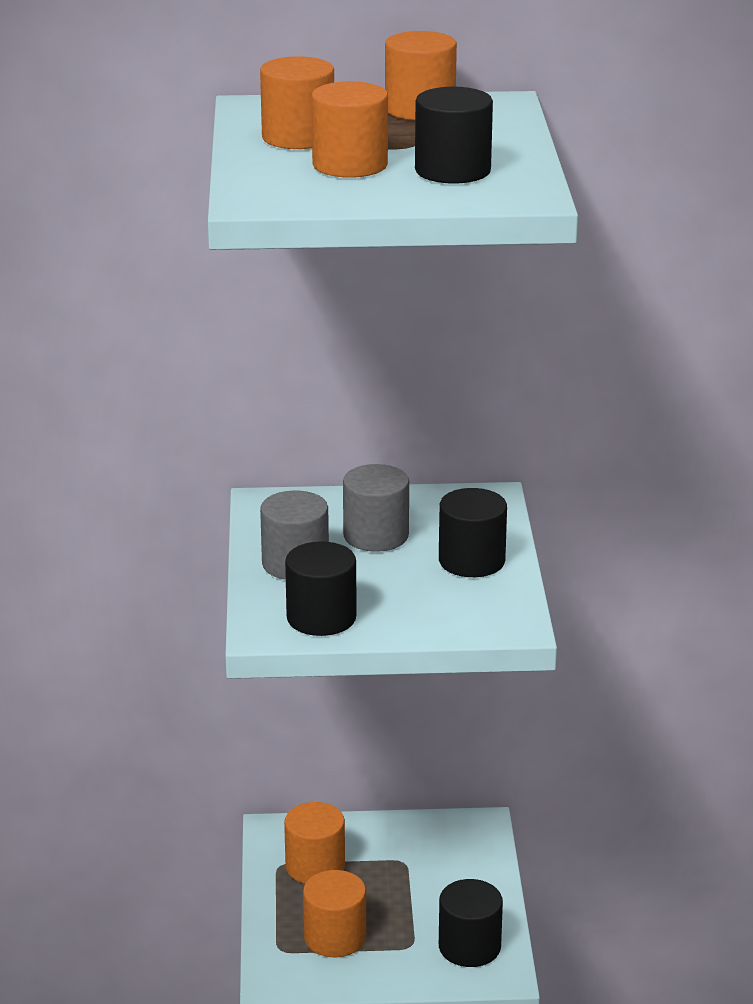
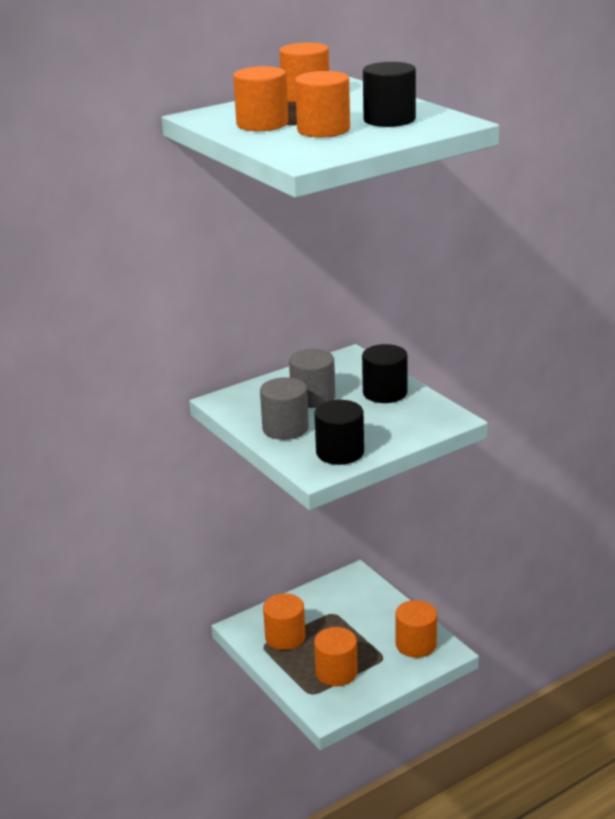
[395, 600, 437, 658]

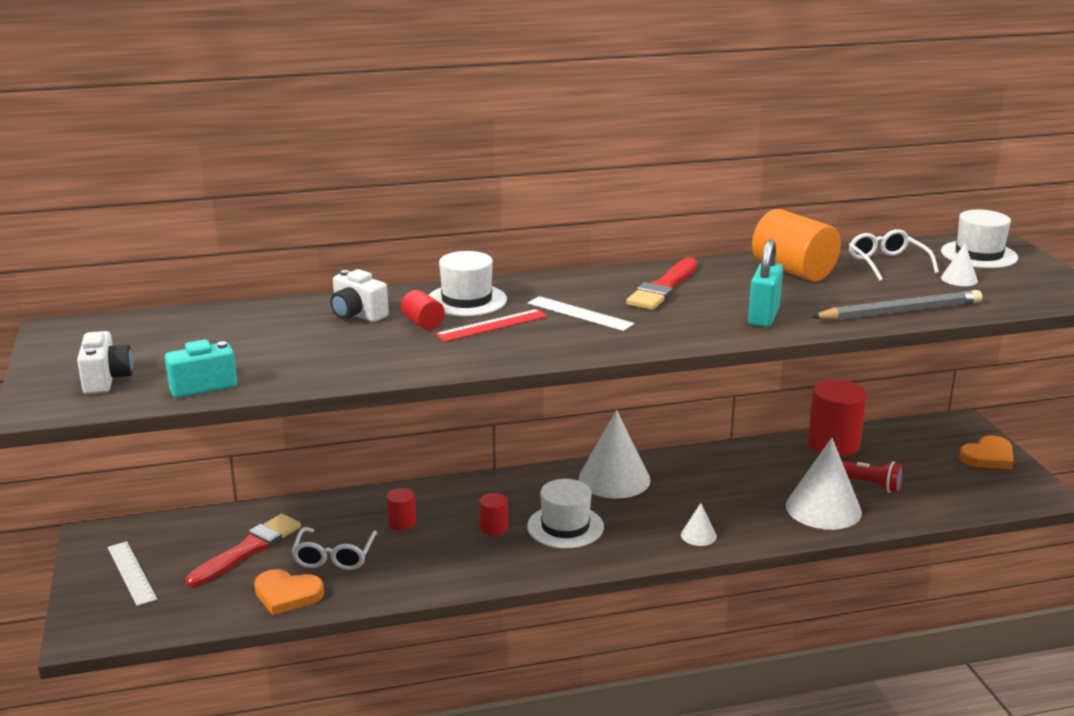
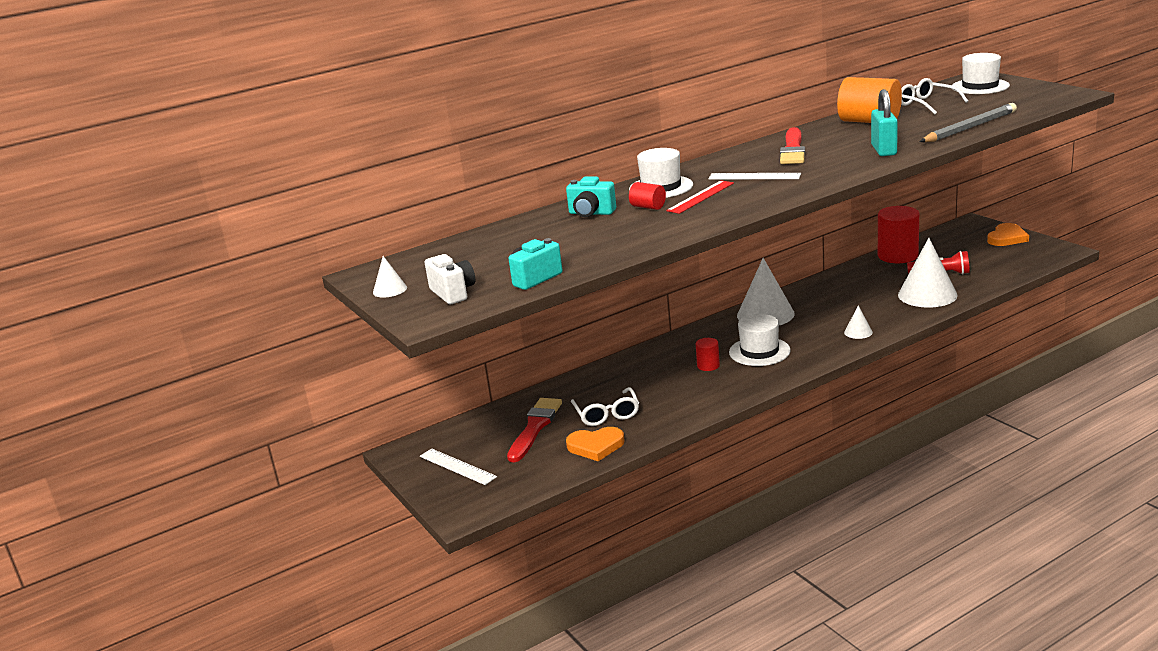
[386, 488, 416, 530] (first image)
[373, 256, 407, 298]
[566, 177, 616, 217]

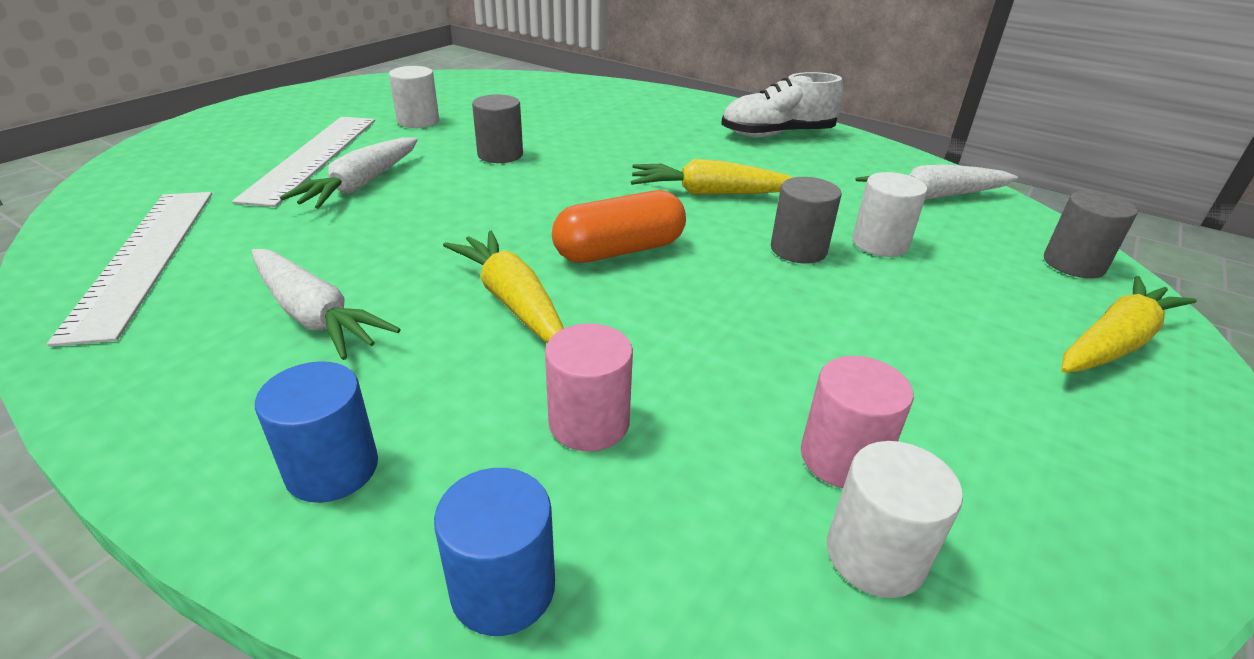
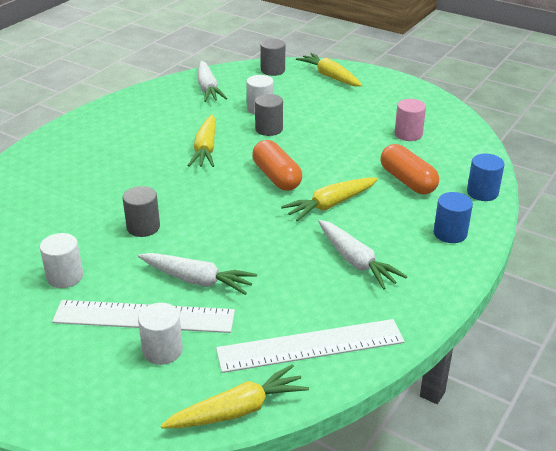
[721, 72, 843, 137] (first image)
[161, 364, 309, 428]
[138, 303, 183, 365]
[380, 144, 439, 194]
[318, 220, 408, 290]

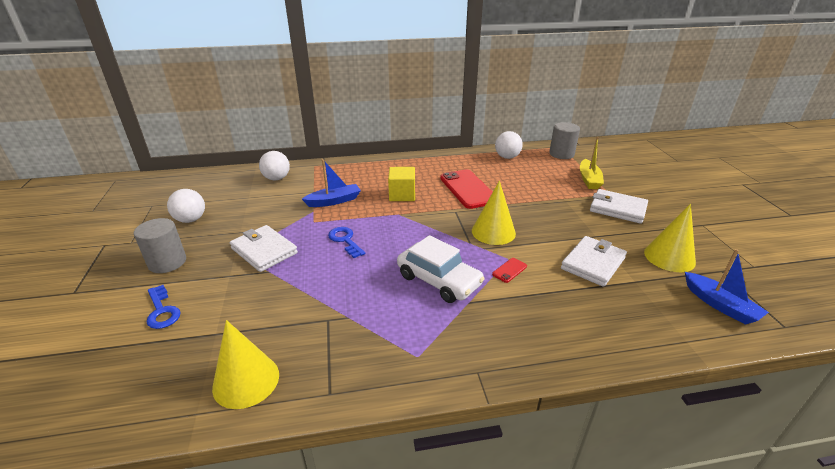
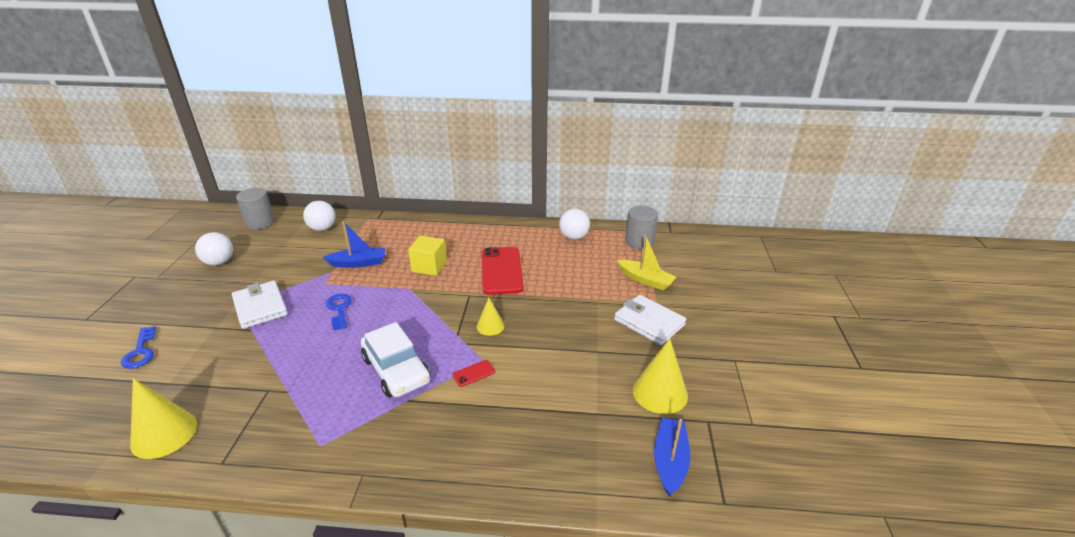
[561, 236, 627, 287] (first image)
[236, 188, 275, 230]
[617, 234, 677, 291]
[654, 418, 691, 496]
[477, 298, 504, 336]

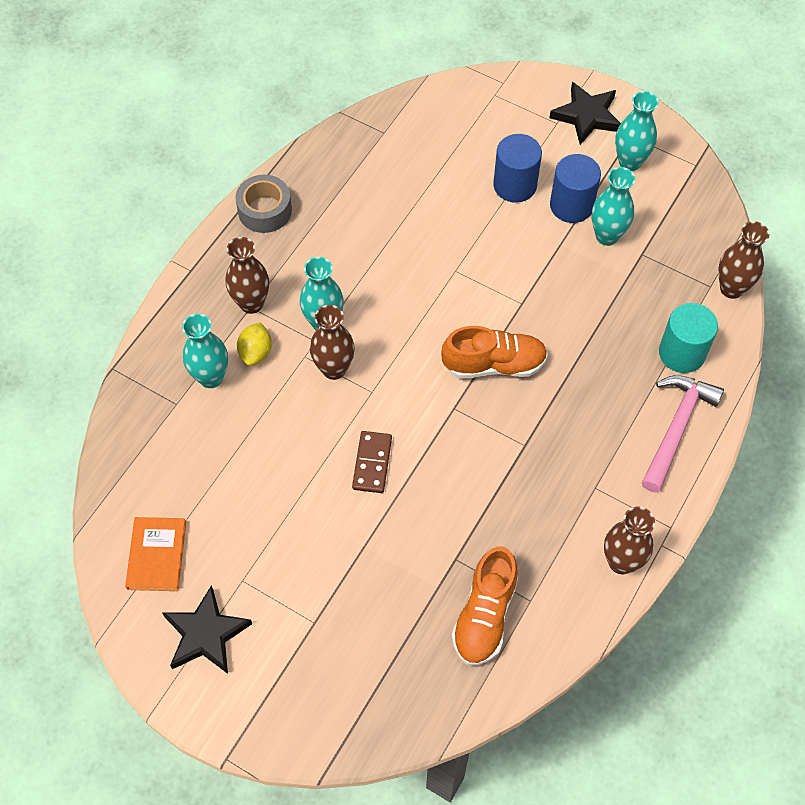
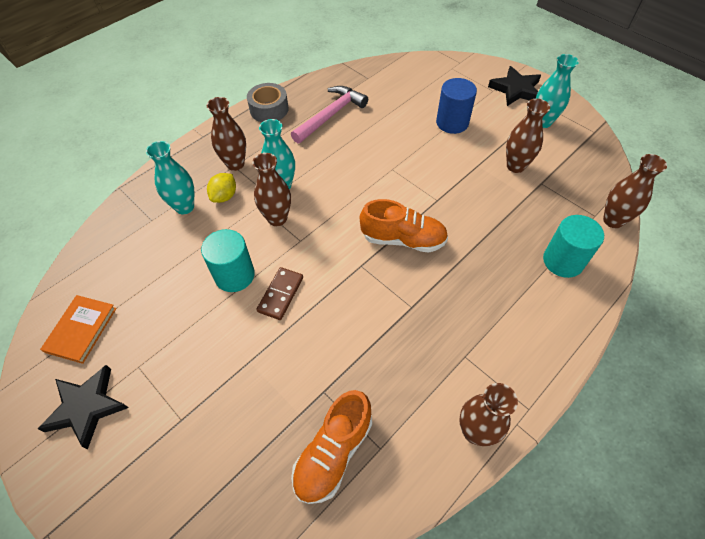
[550, 154, 601, 223] (first image)
[201, 229, 255, 292]
[291, 86, 368, 144]
[506, 99, 550, 173]

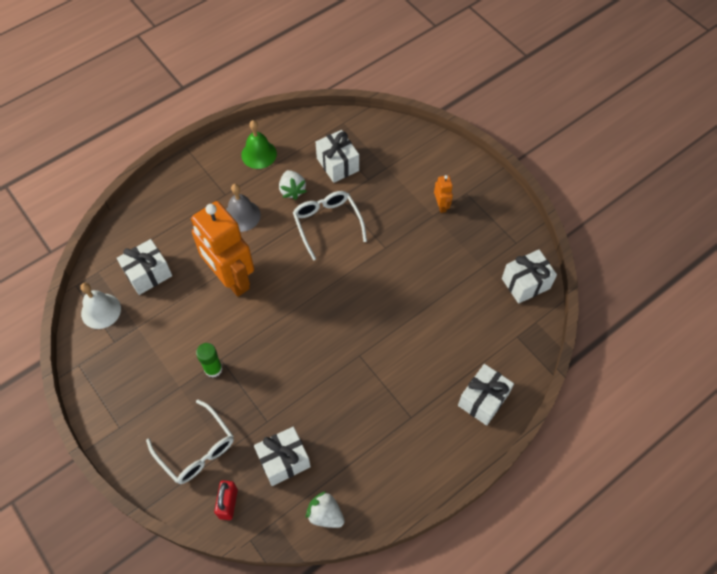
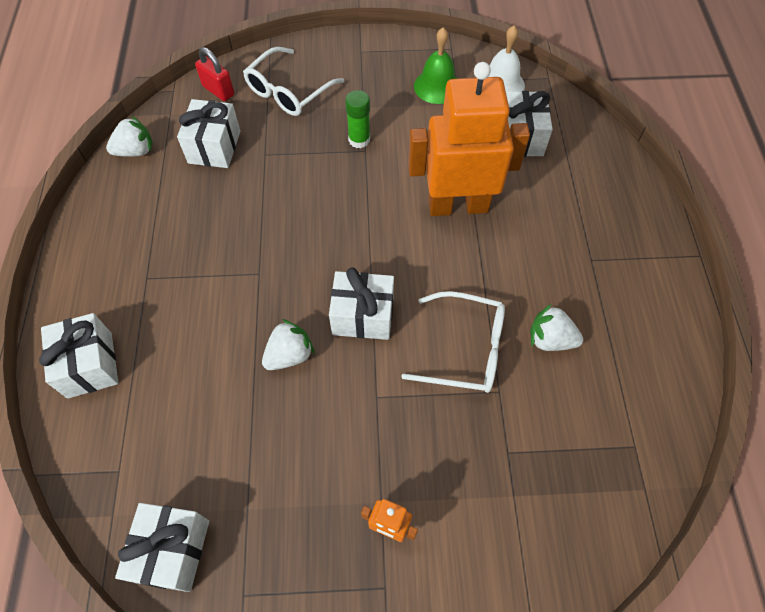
[226, 184, 261, 232] (first image)
[262, 319, 315, 370]
[414, 27, 457, 104]
[329, 267, 394, 340]
[243, 47, 344, 116]

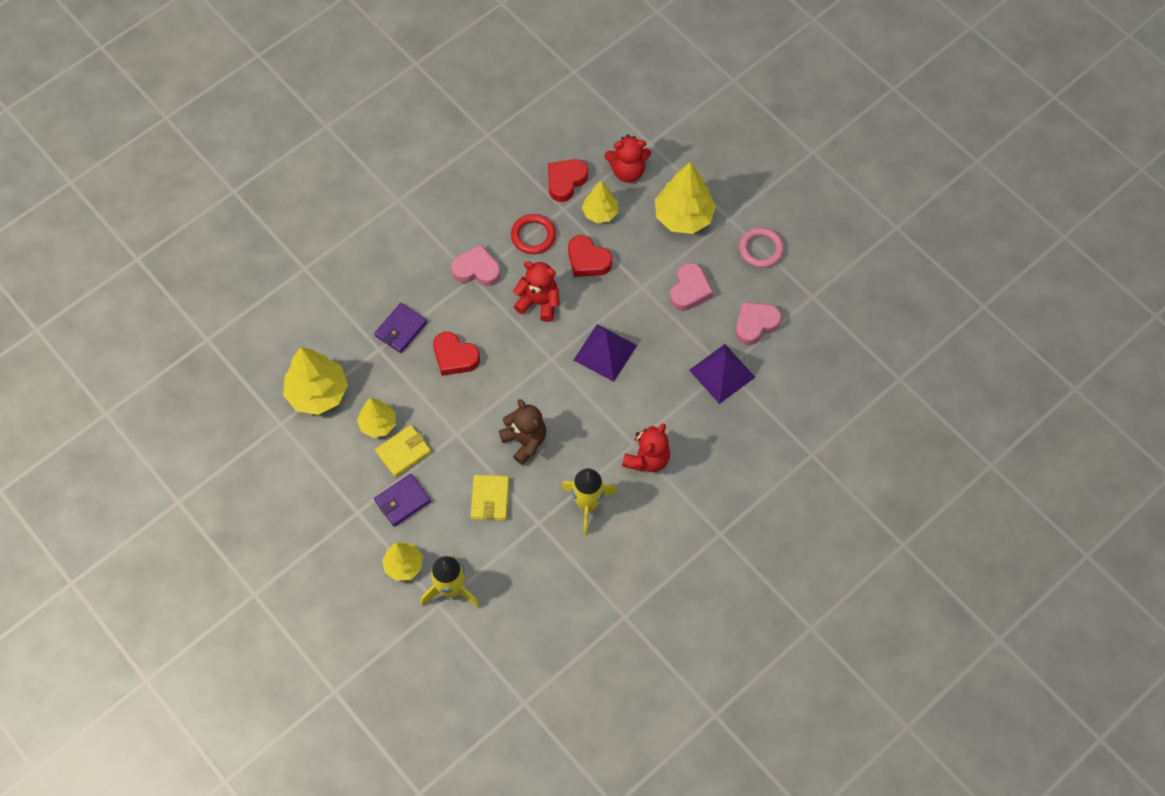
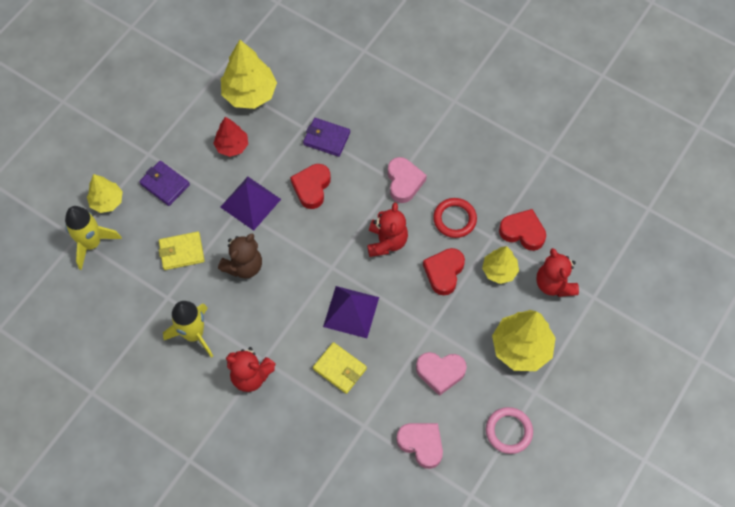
[313, 342, 367, 394]
[220, 177, 281, 231]
[213, 117, 248, 157]

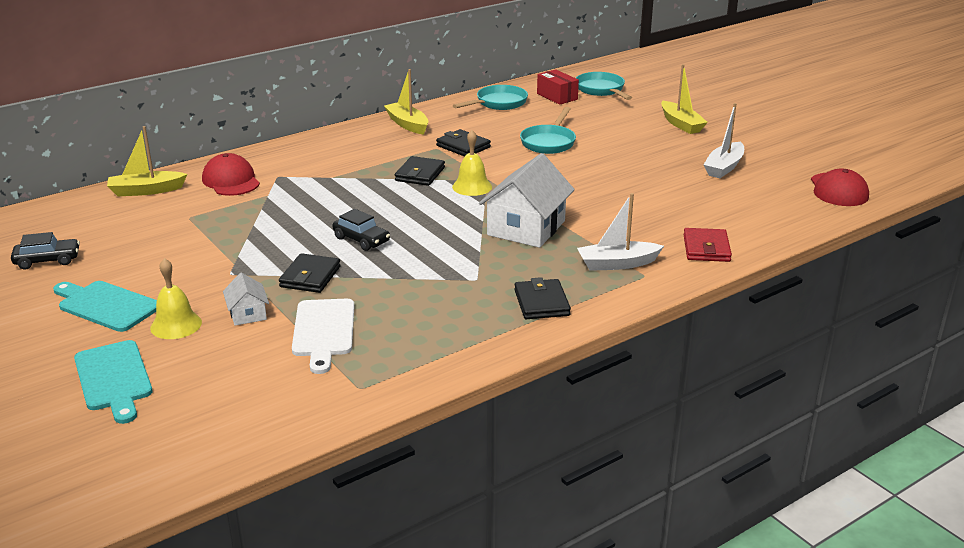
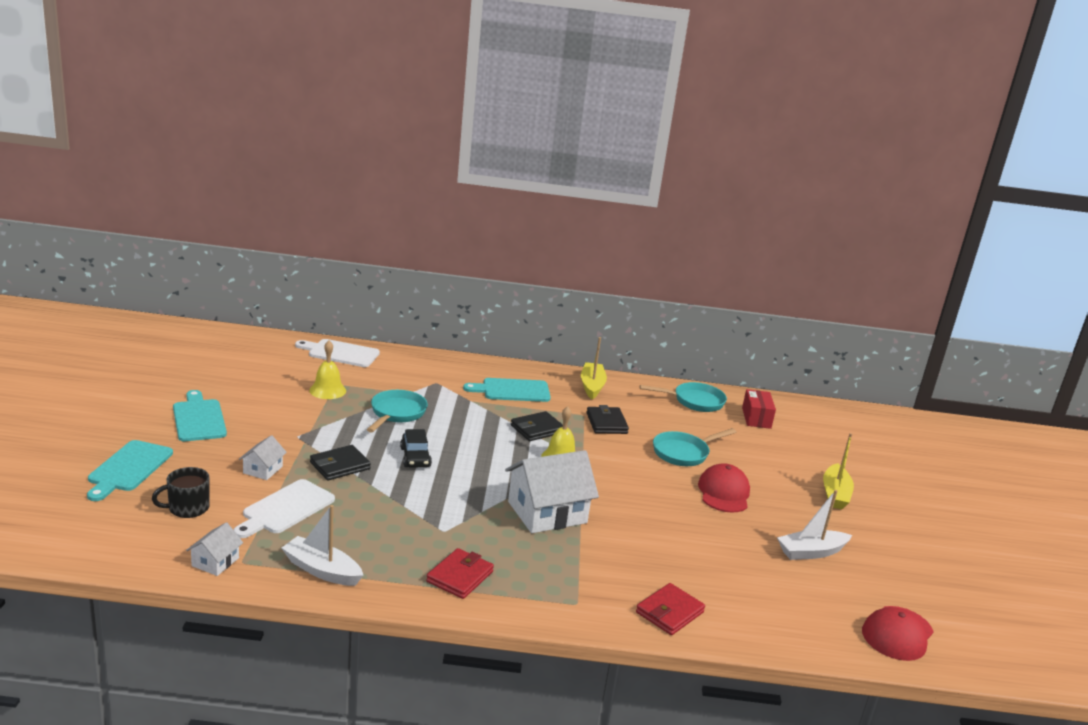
[11, 232, 80, 270] (first image)
[152, 467, 210, 518]
[186, 522, 243, 576]
[463, 378, 551, 402]
[309, 341, 346, 399]
[698, 463, 750, 513]
[367, 390, 428, 433]
[282, 505, 363, 586]
[295, 339, 380, 367]
[426, 548, 494, 599]

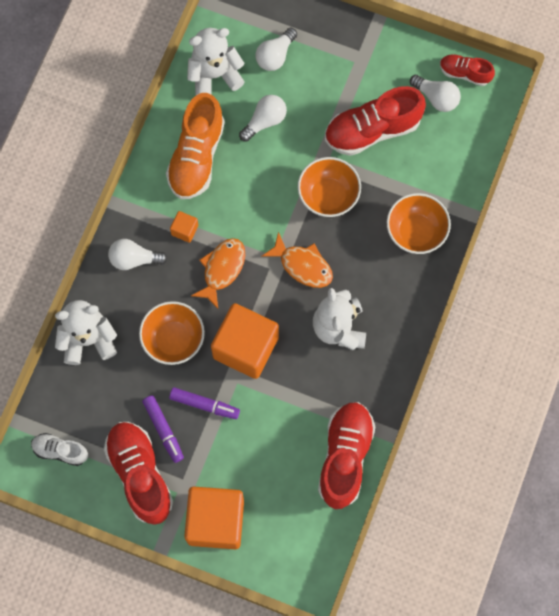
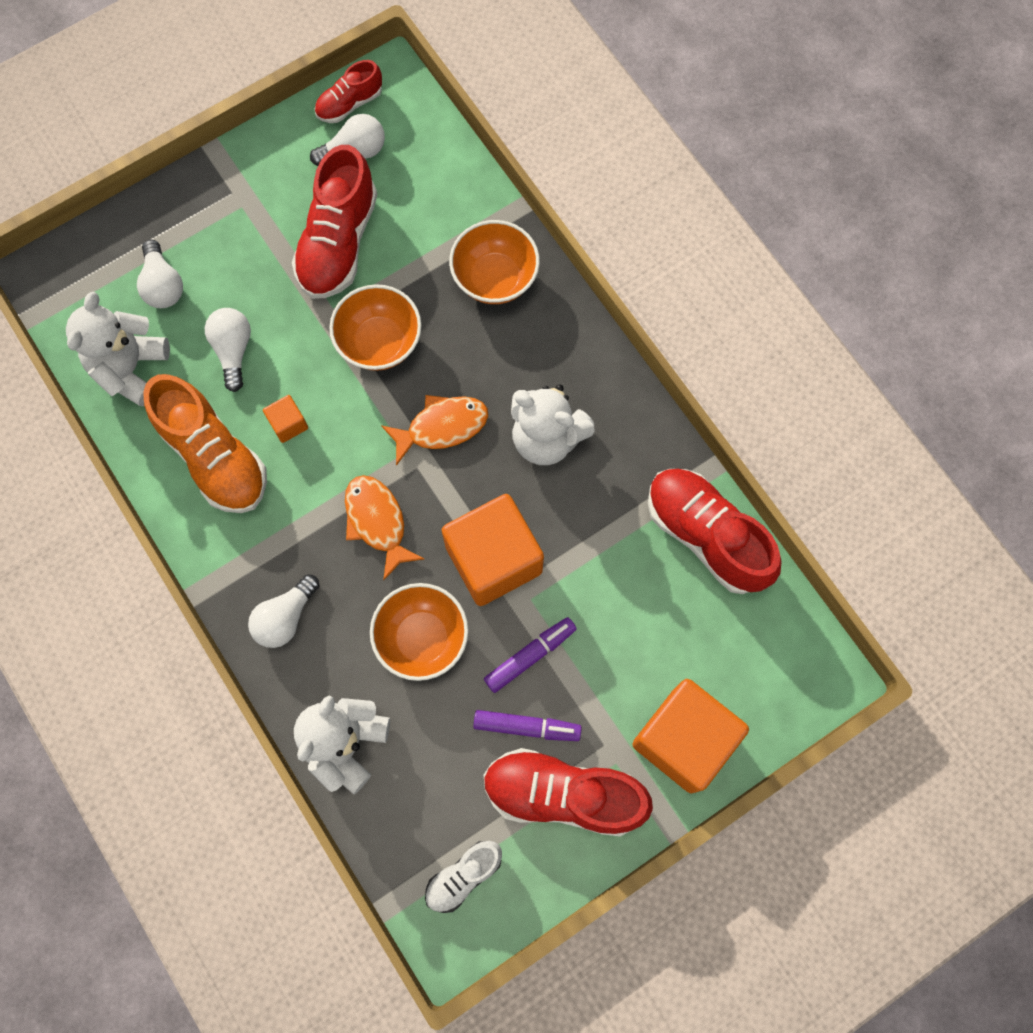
[263, 395, 308, 443]

